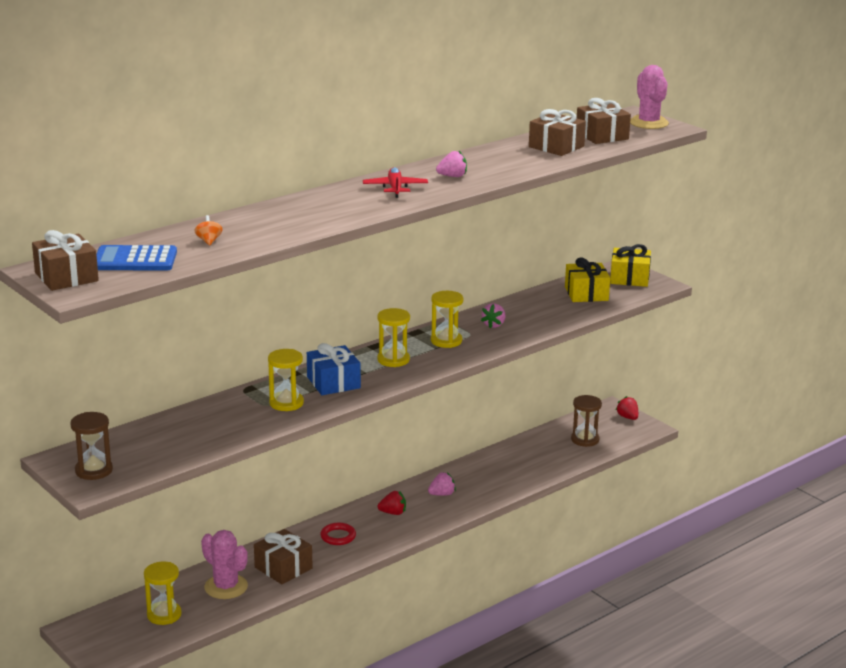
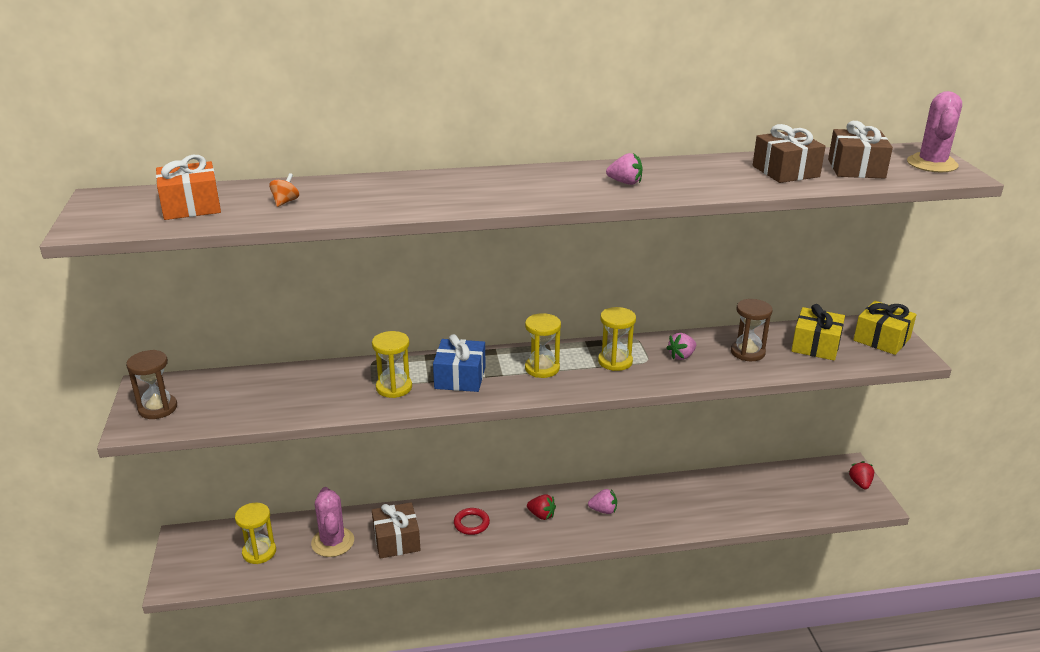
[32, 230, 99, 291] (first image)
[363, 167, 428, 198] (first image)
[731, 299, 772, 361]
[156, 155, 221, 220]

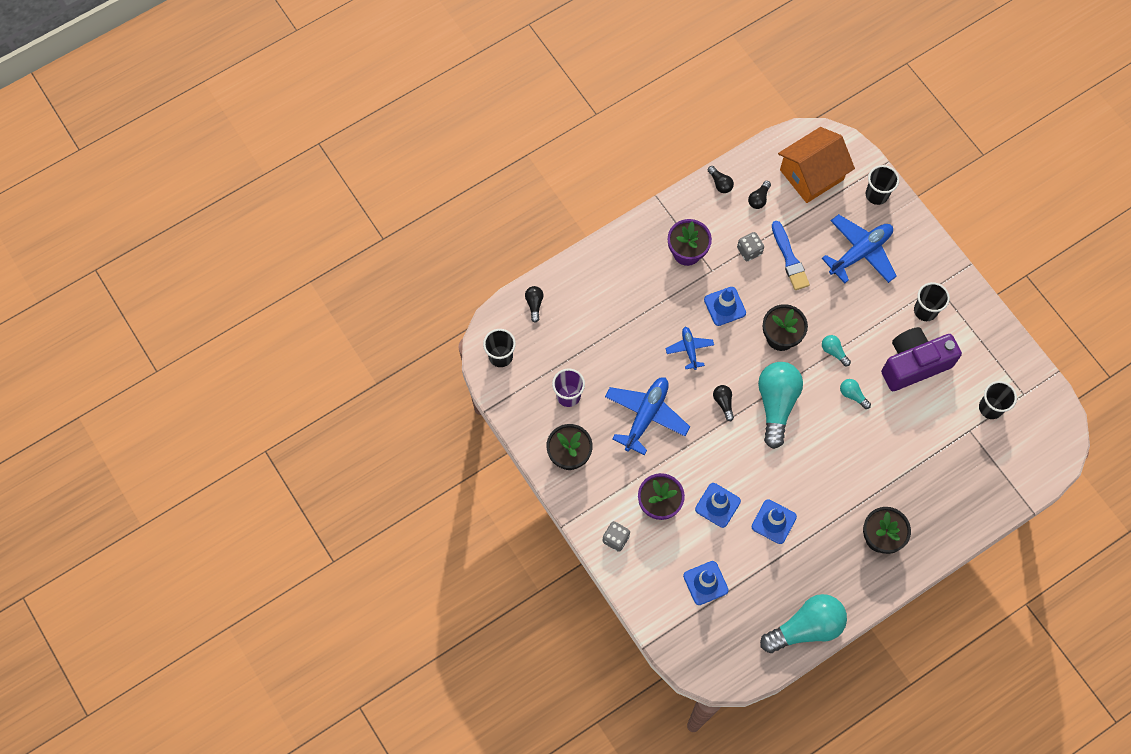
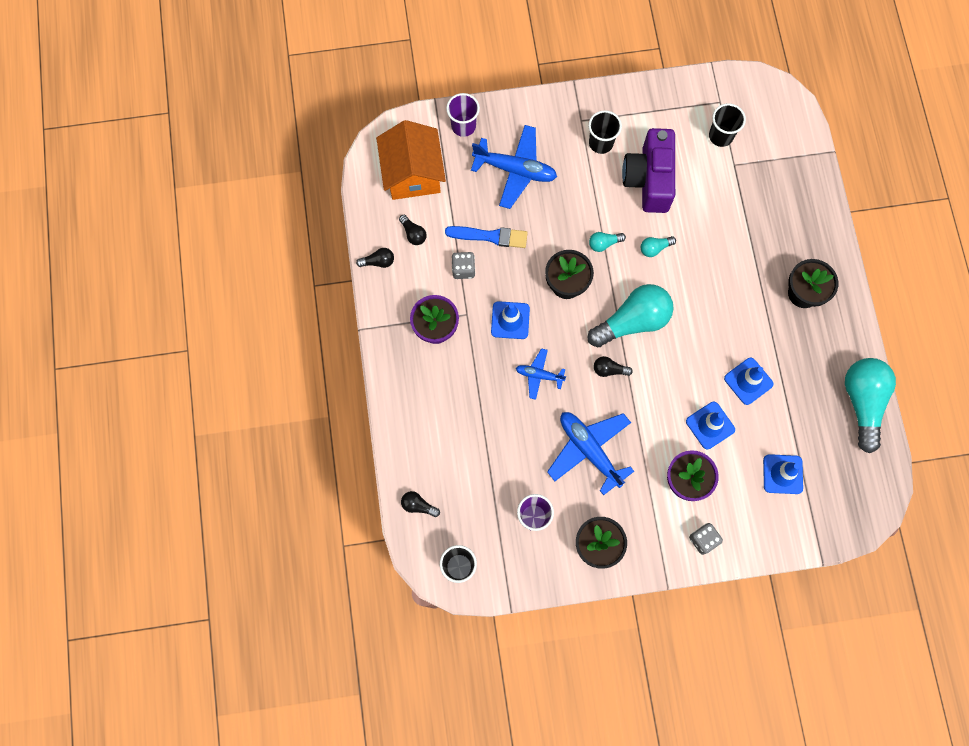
[446, 93, 480, 137]
[588, 284, 674, 347]
[471, 125, 557, 209]

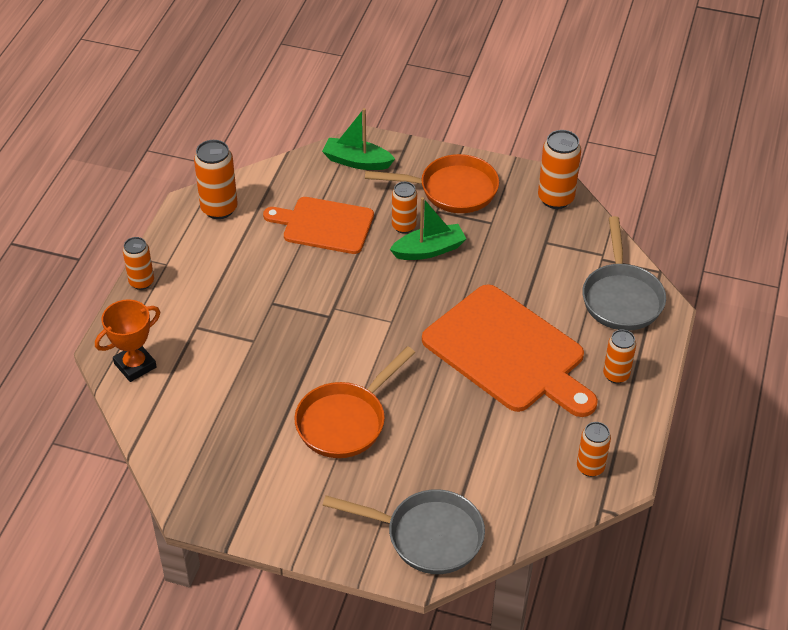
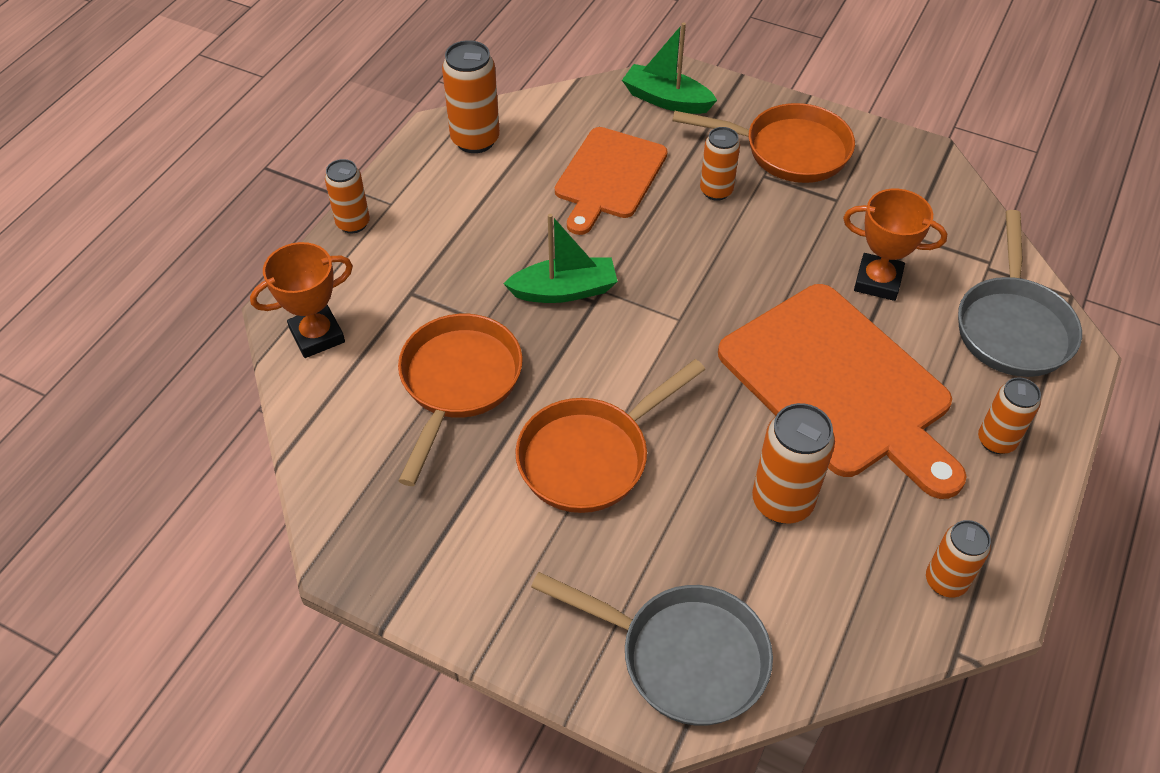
[398, 314, 523, 486]
[843, 189, 948, 301]
[503, 214, 618, 303]
[752, 403, 835, 524]
[555, 127, 668, 235]

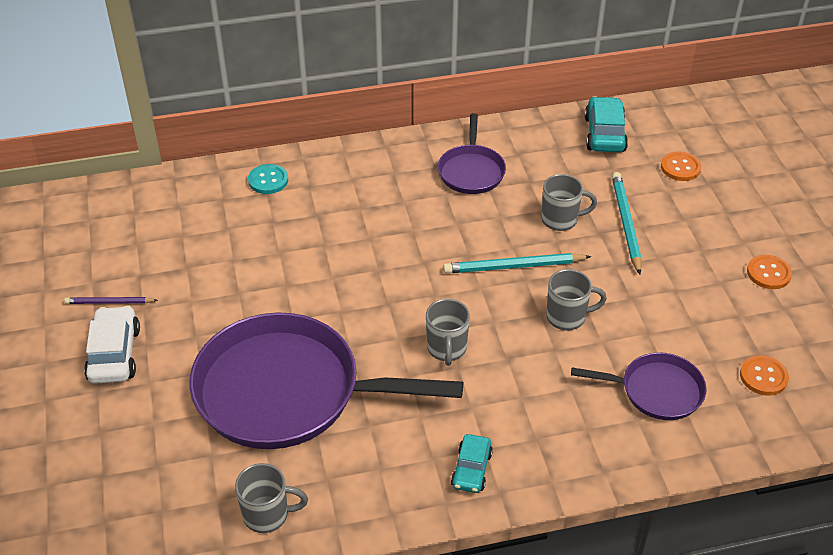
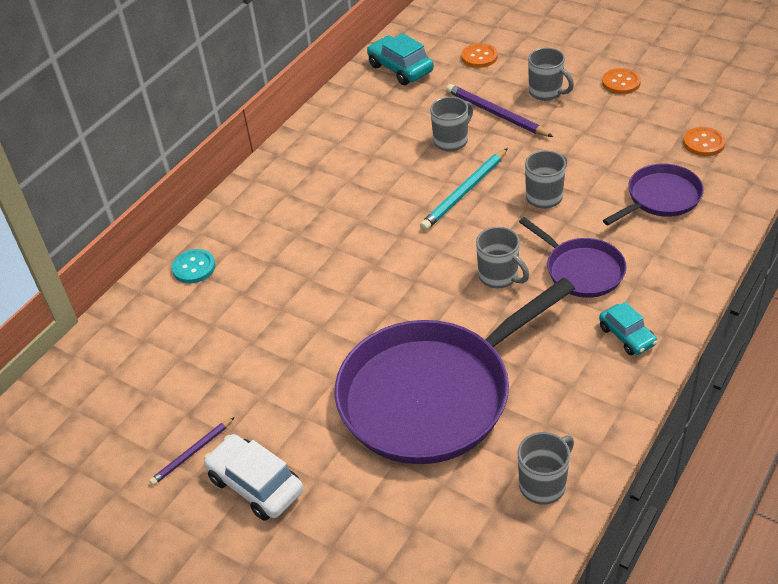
[528, 48, 574, 101]
[519, 217, 627, 298]
[446, 84, 553, 137]

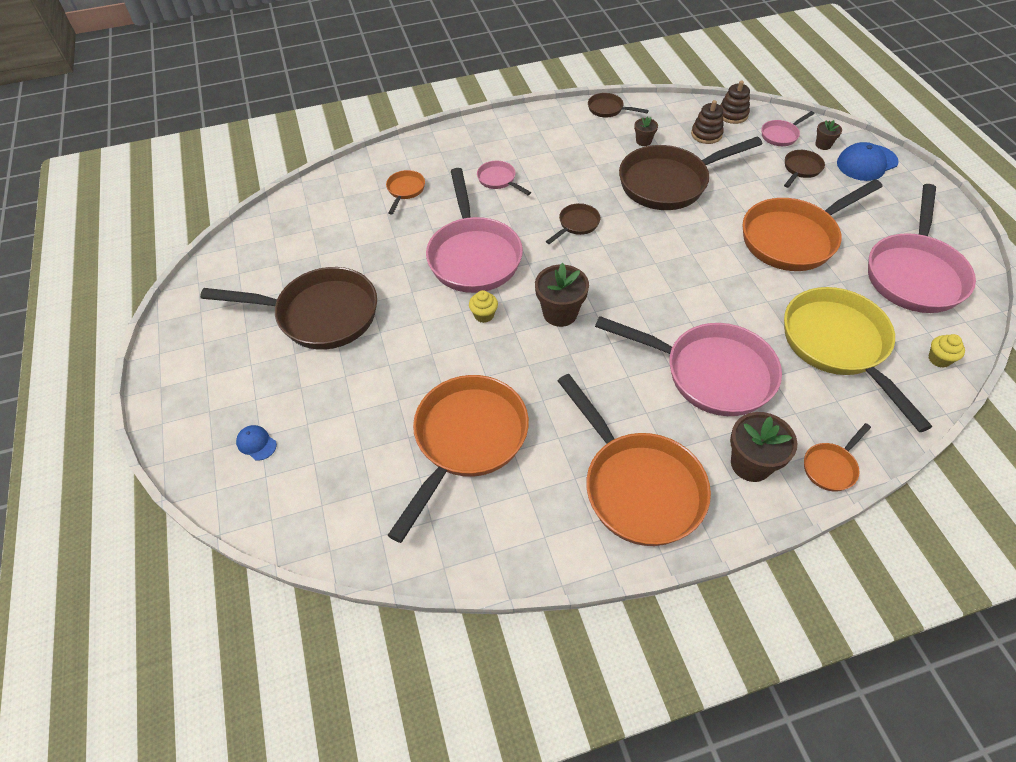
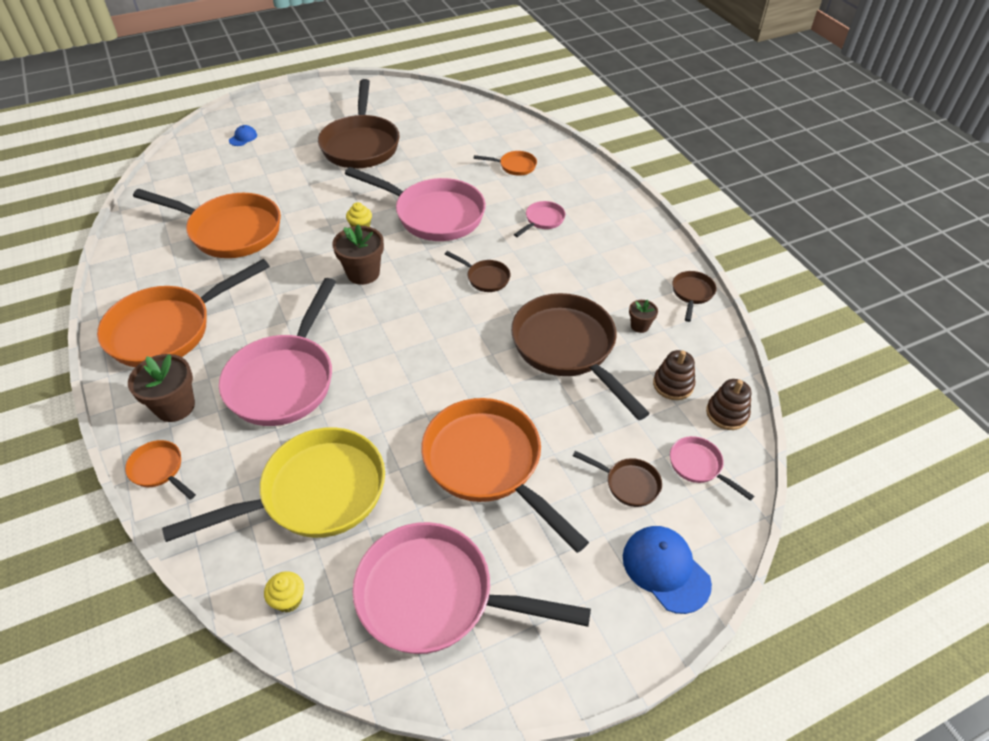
[815, 120, 842, 150] (first image)
[345, 167, 486, 241]

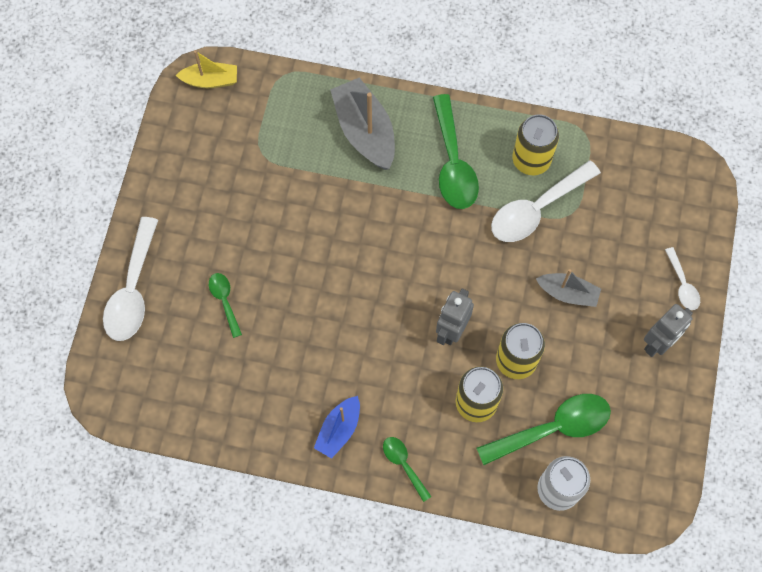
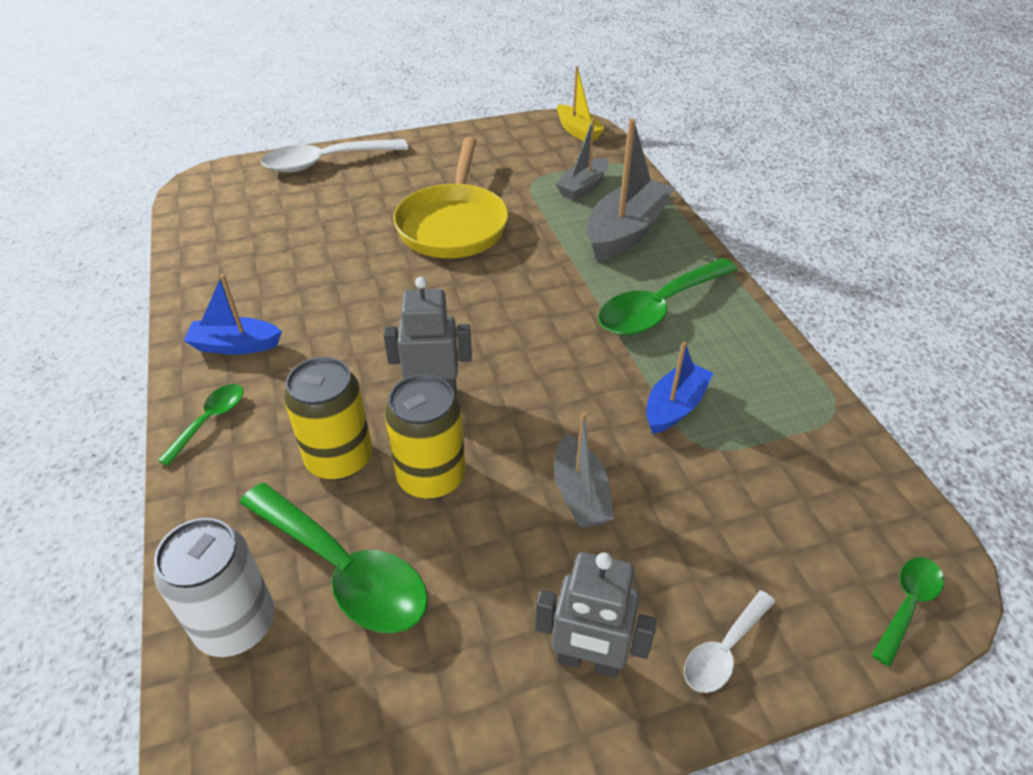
[512, 114, 559, 175] (first image)
[393, 137, 509, 258]
[555, 118, 609, 201]
[872, 557, 944, 667]
[646, 342, 713, 434]

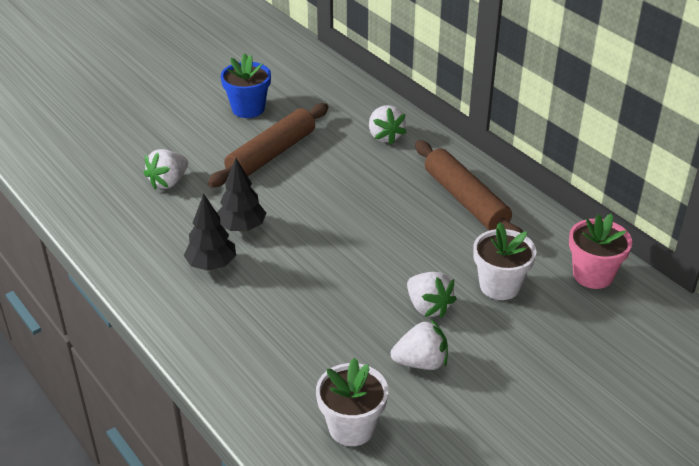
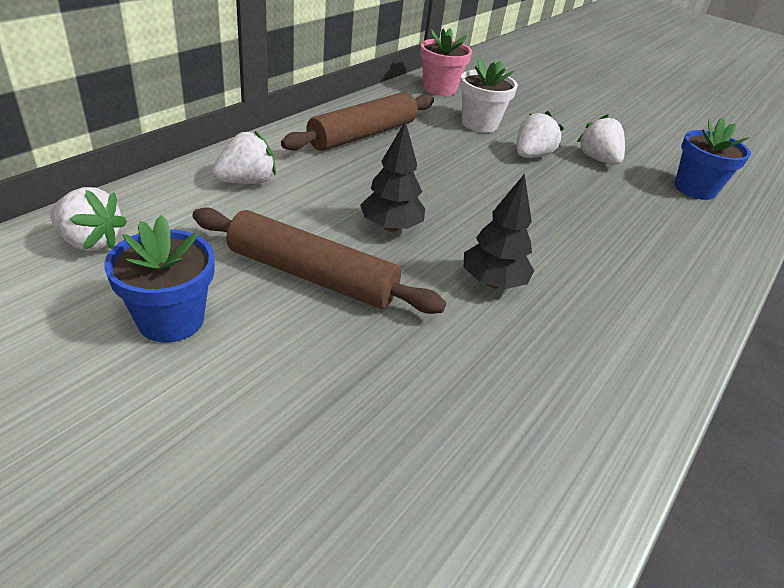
[50, 187, 127, 251]
[360, 121, 425, 232]
[675, 117, 751, 200]

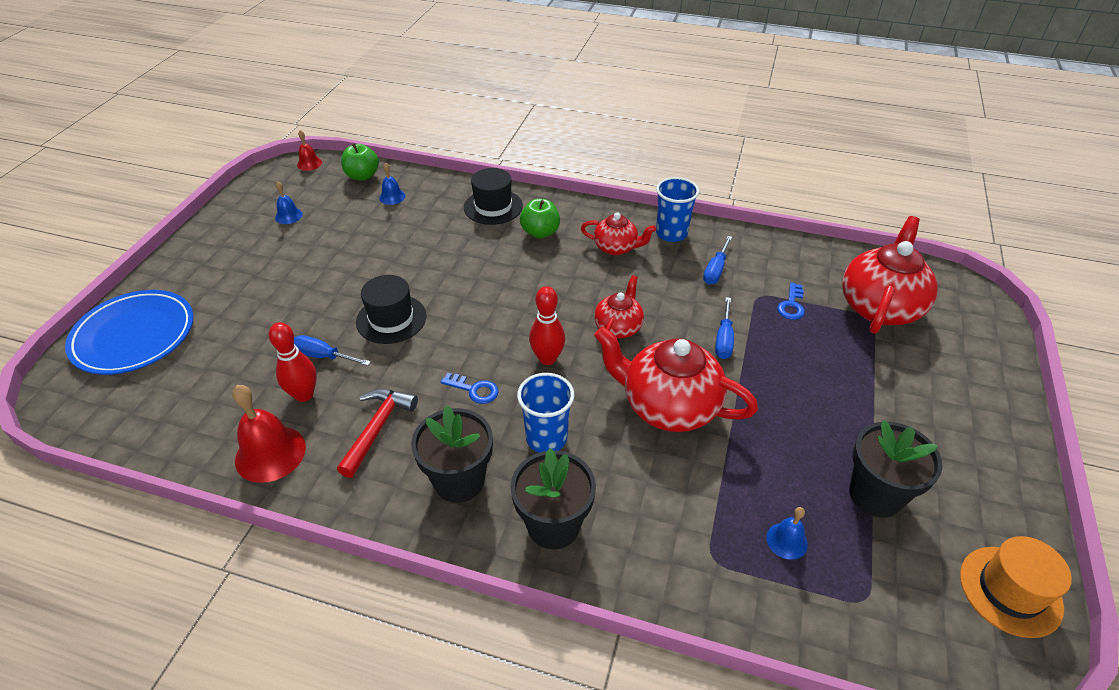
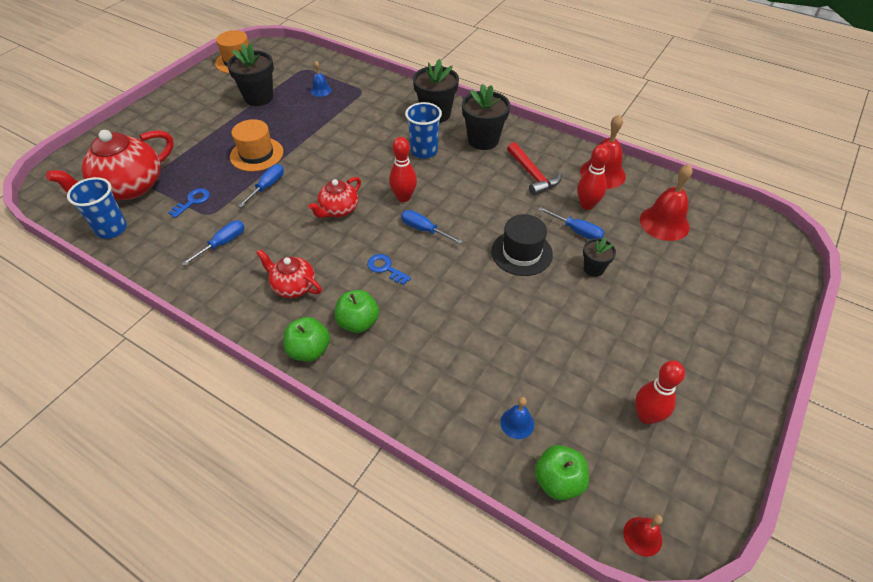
[65, 290, 193, 375] (first image)
[464, 168, 523, 225] (first image)
[594, 326, 758, 432] (first image)
[230, 119, 283, 172]
[283, 317, 330, 362]
[401, 210, 463, 244]
[583, 237, 616, 277]
[640, 164, 693, 241]
[367, 254, 411, 285]
[67, 177, 127, 239]
[635, 361, 685, 424]
[507, 142, 562, 196]

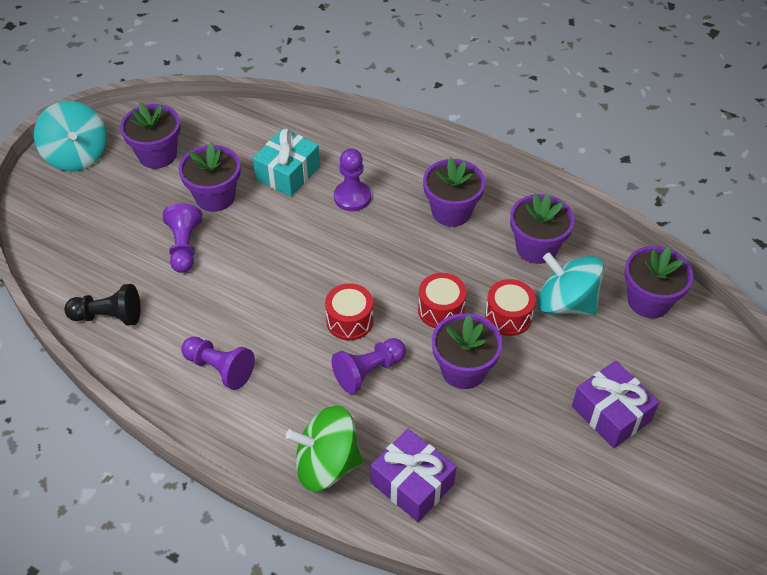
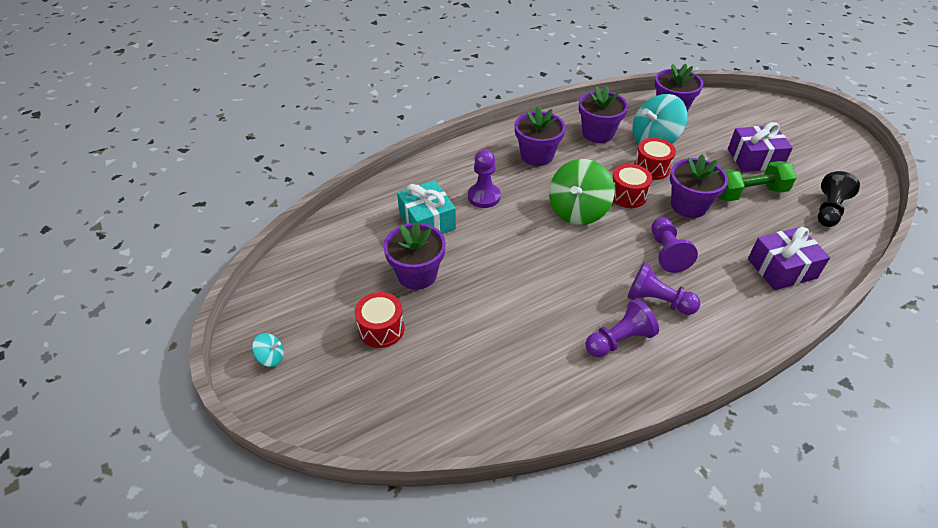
[120, 102, 180, 169] (first image)
[717, 161, 797, 201]
[818, 171, 860, 227]
[628, 262, 700, 315]
[549, 159, 614, 225]
[355, 292, 405, 348]
[252, 333, 284, 367]

